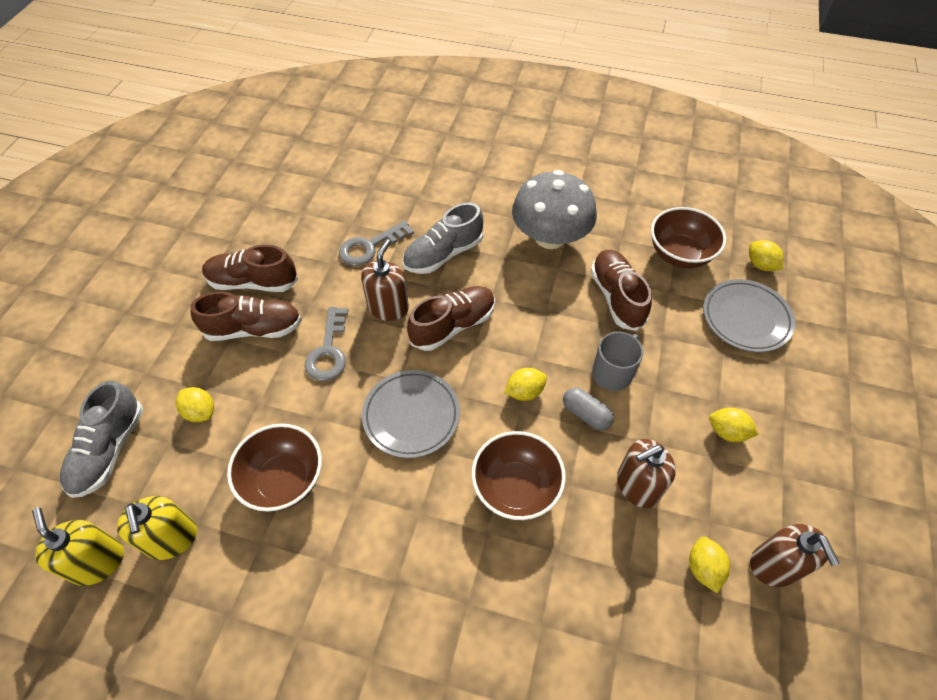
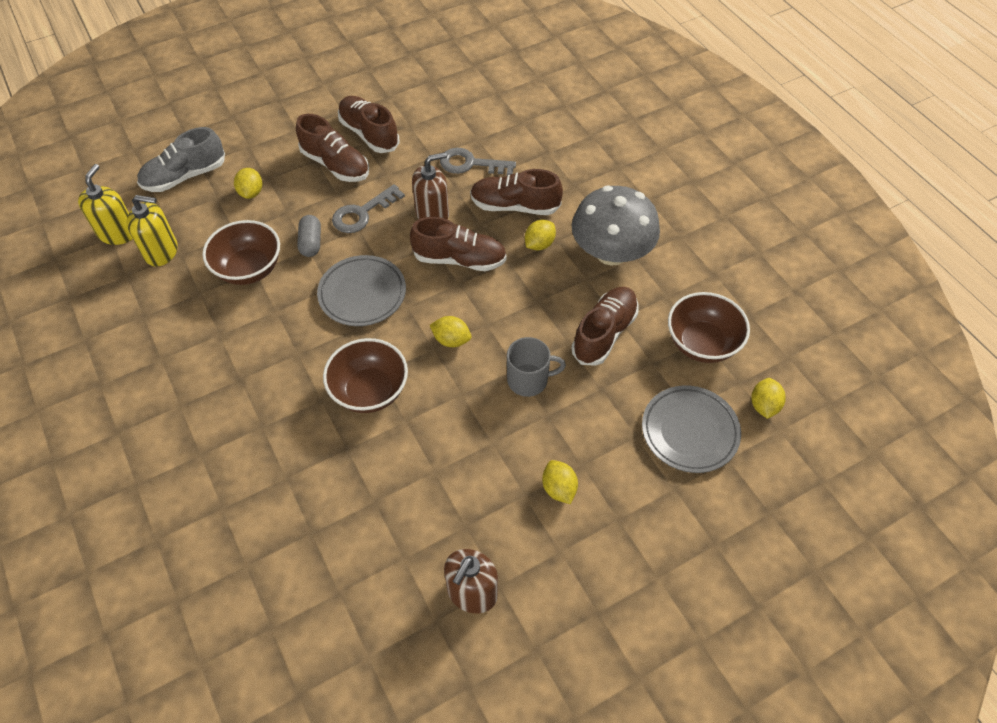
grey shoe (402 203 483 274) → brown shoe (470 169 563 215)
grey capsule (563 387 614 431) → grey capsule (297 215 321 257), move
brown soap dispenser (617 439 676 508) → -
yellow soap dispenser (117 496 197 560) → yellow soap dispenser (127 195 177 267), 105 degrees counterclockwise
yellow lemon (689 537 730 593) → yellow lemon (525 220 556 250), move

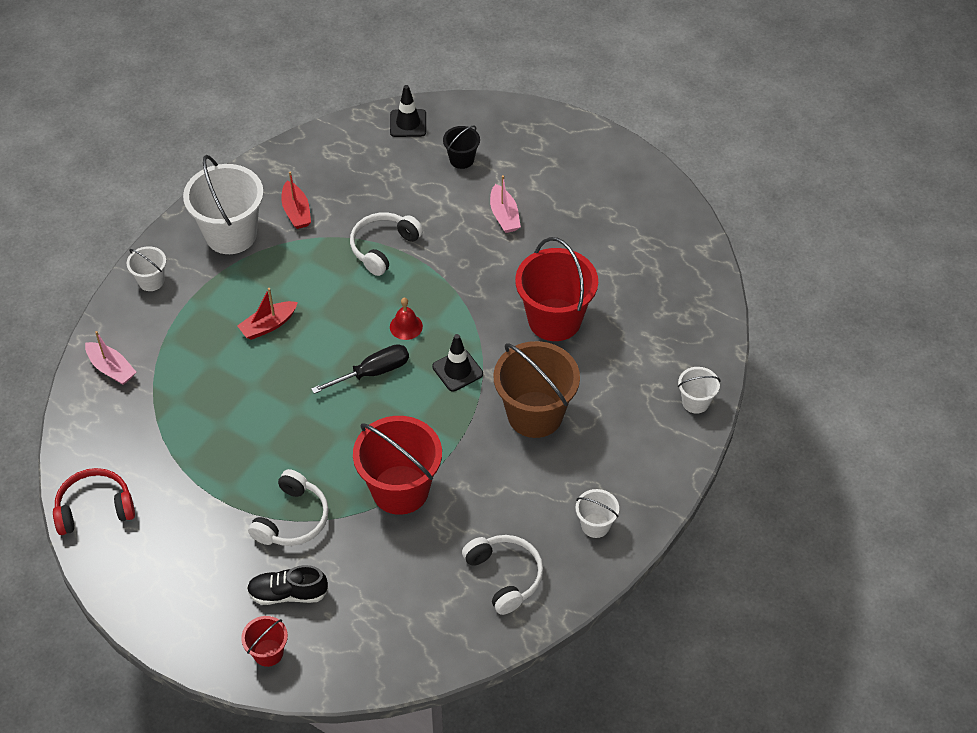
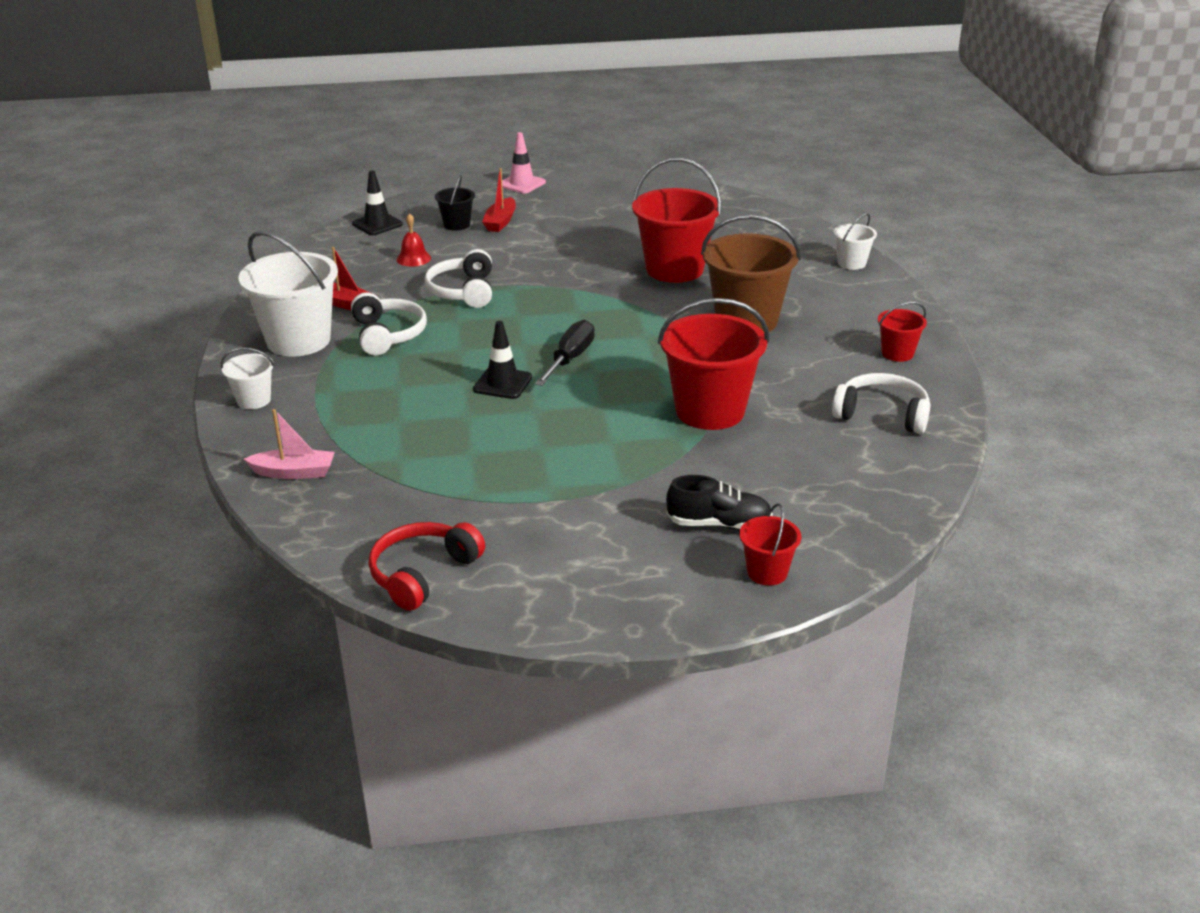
pink boat (490 175 521 233) → -
red boat (237 288 298 340) → red boat (482 168 516 232), move
red bell (390 298 423 340) → red bell (396 213 431 267), move
black traffic cone (432 334 483 392) → black traffic cone (473 321 532 399), move
white headphones (248 469 329 546) → white headphones (351 293 427 355), move
white bucket (575 489 619 538) → red bucket (878 302 927 362)
black shoe (247 565 328 605) → black shoe (666 475 773 530), 135 degrees counterclockwise
- → pink traffic cone (502 132 546 194)

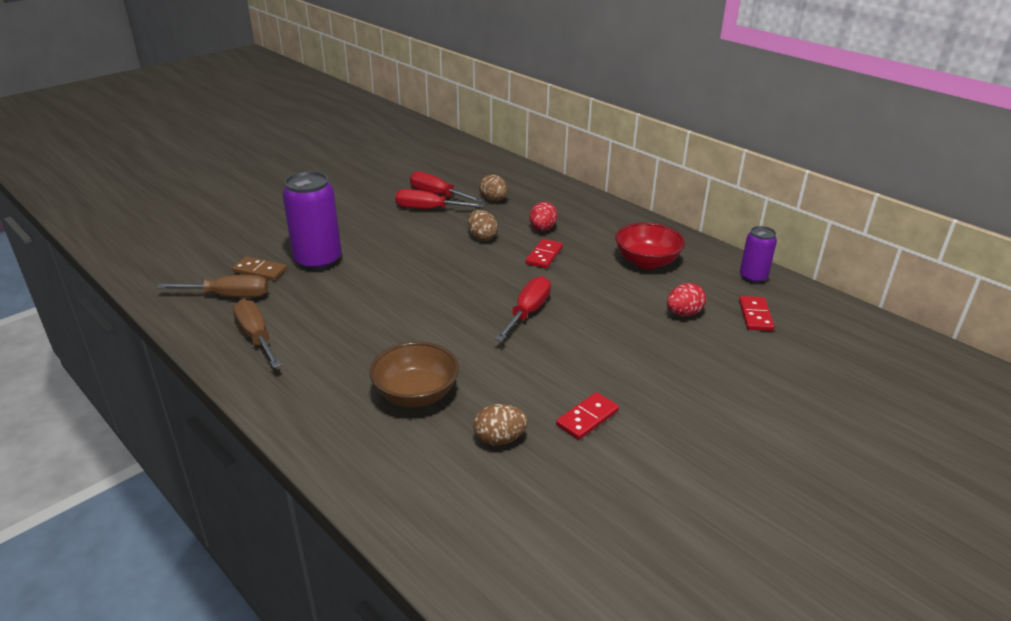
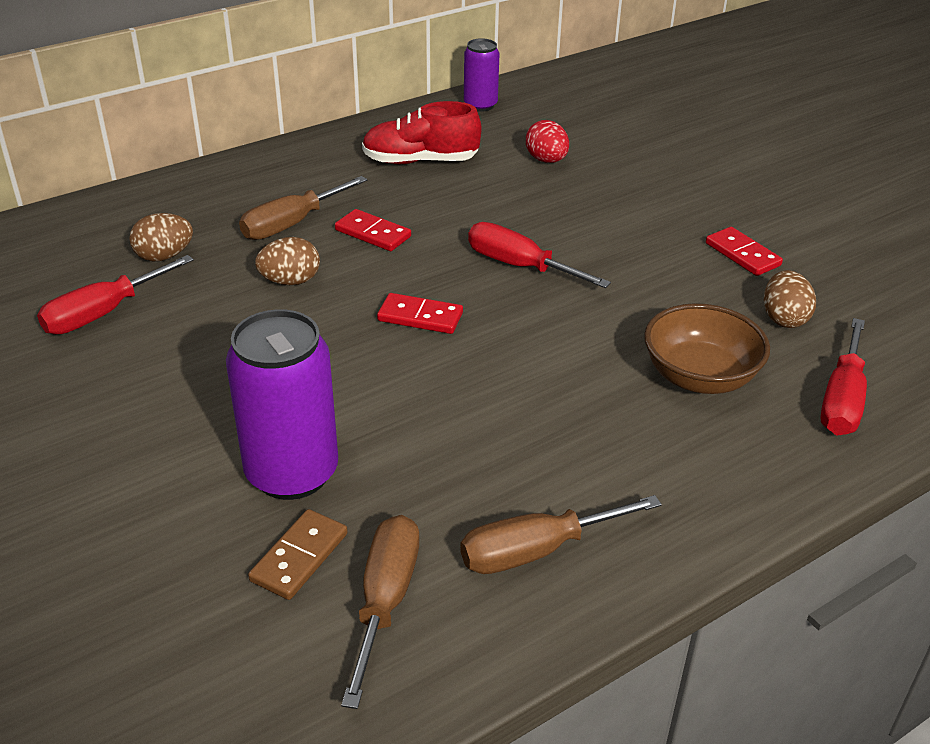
red screwdriver (395 189 485 209) → red screwdriver (820 318 867 435), move
red egg (530 202 558 231) → brown screwdriver (239 176 367 240)
red bowl (615 222 685 269) → red shoe (362 101 481 164)
red domino (739 296 775 331) → red domino (377 293 463 334), move

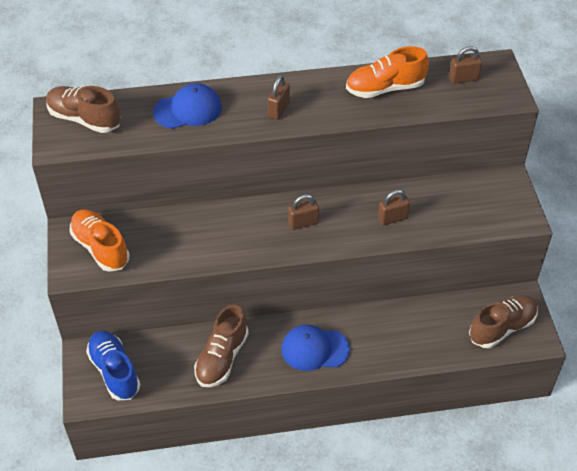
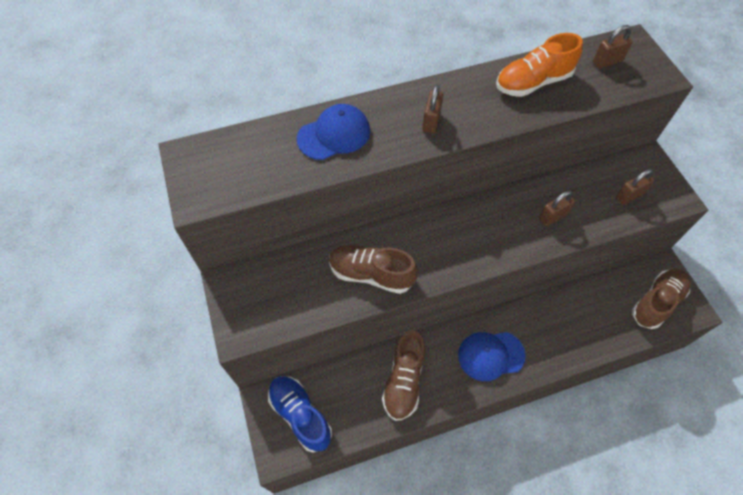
brown shoe (46 86 121 133) → brown shoe (329 245 418 294), move
brown padlock (288 194 319 230) → brown padlock (616 169 654 205), move
orange shoe (69 209 130 272) → -

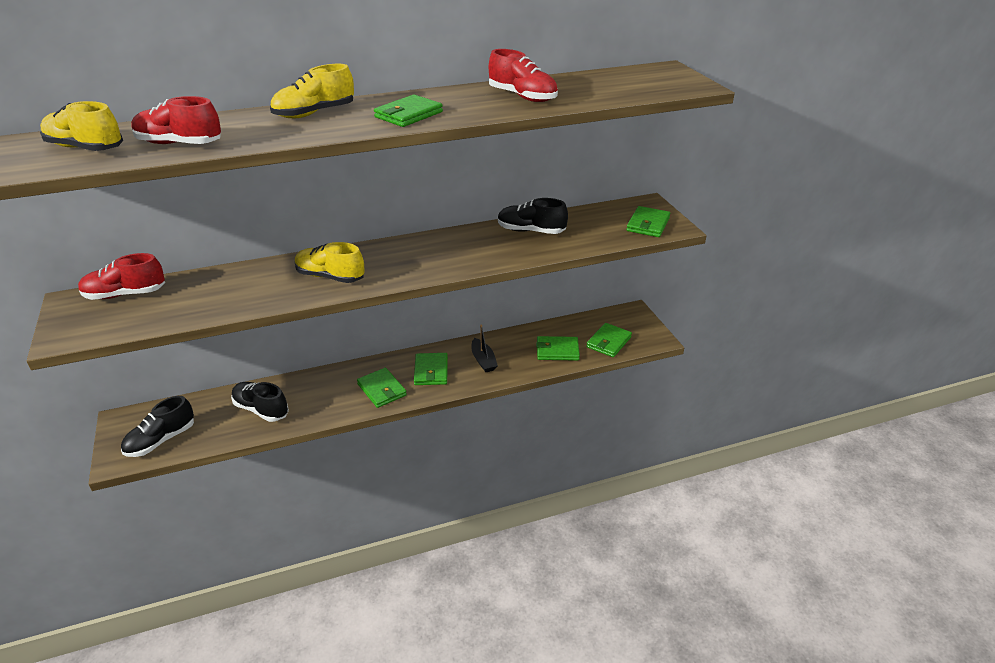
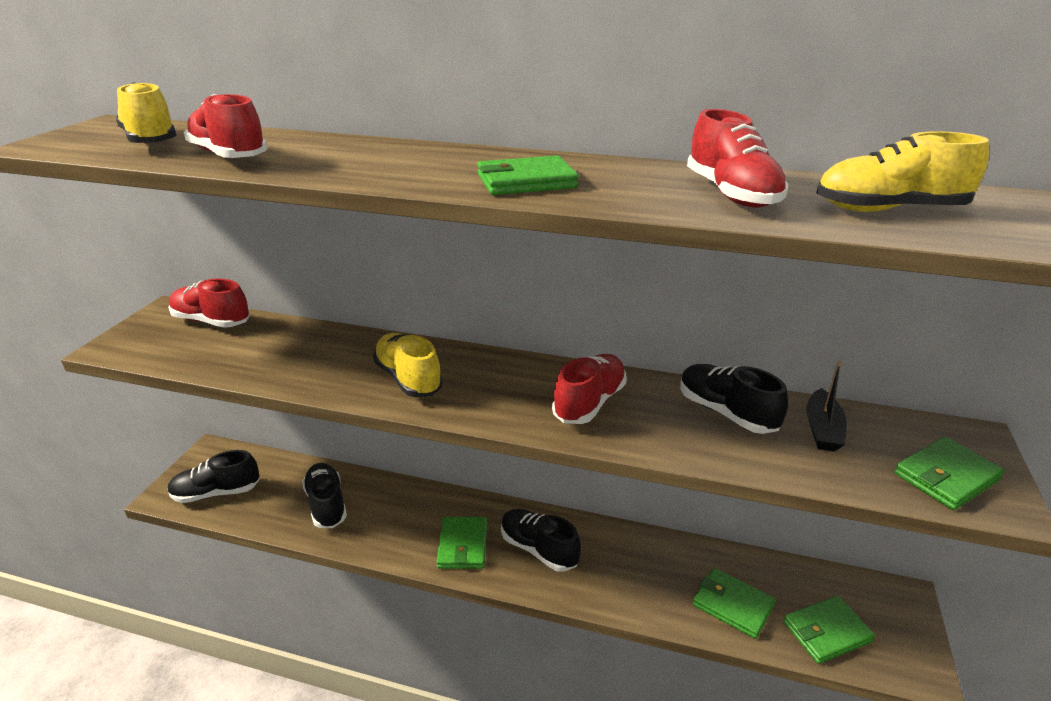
yellow shoe (270 64 354 118) → yellow shoe (816 131 989 212), move
black boat (472 324 498 372) → black boat (806 361 847 452), move
green wallet (414 353 448 385) → black shoe (501 509 581 572)
- → red shoe (552 354 627 424)

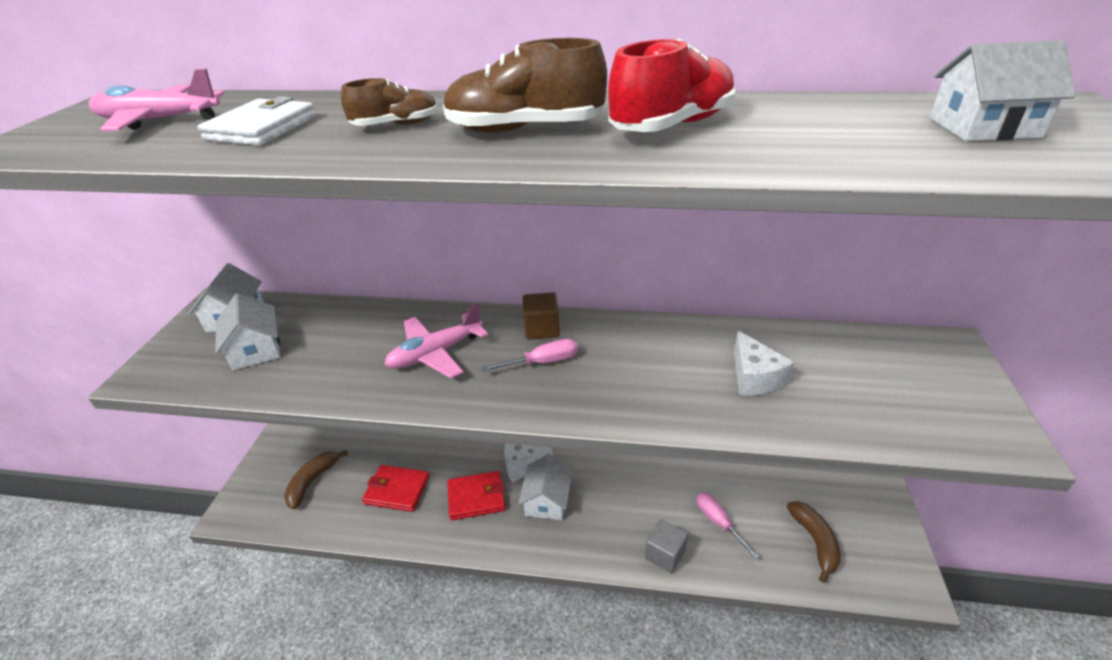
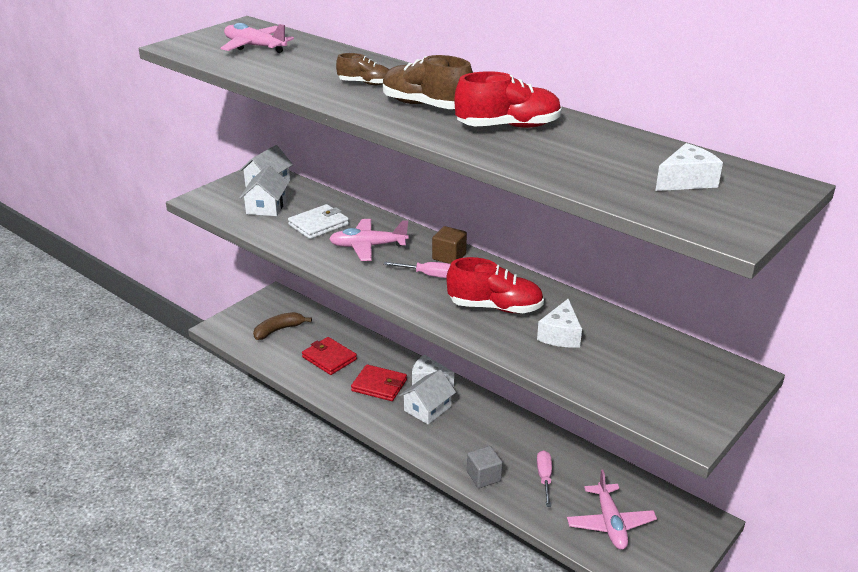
white house (930 40 1076 141) → white cheese (655 143 723 191)
white wallet (198 96 316 146) → white wallet (288 204 349 239), move
brown banana (787 501 841 583) → pink plane (567 470 657 550)
- → red shoe (446 257 544 313)

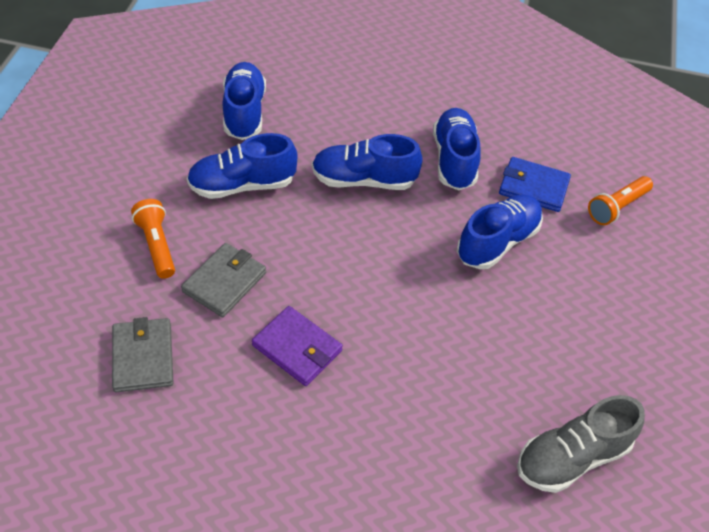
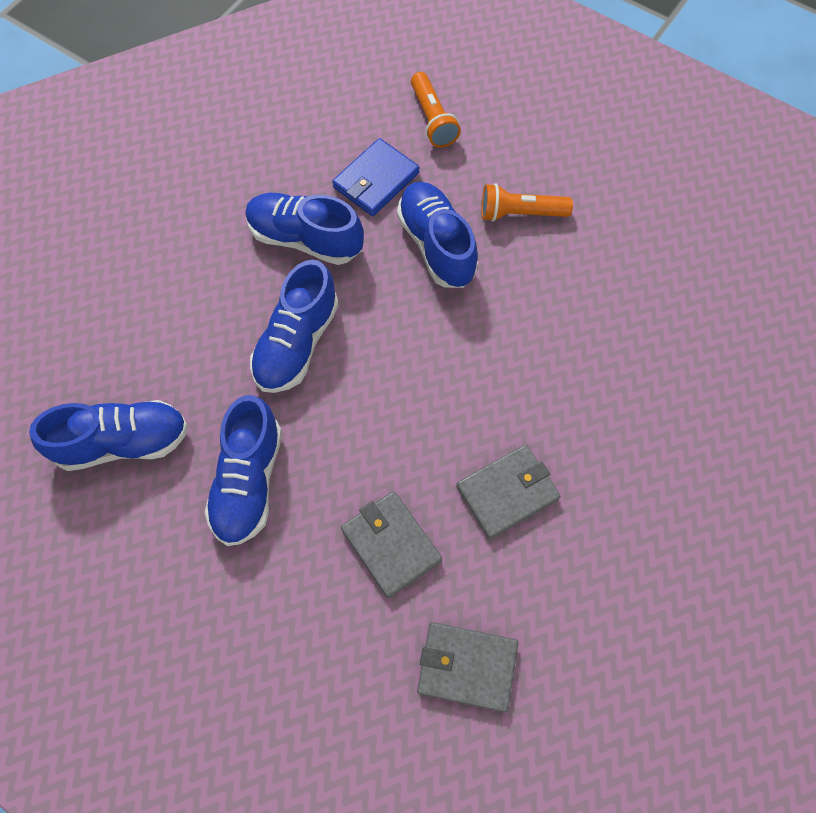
blue shoe (222 62 266 140) → blue shoe (29 400 188 471), 150 degrees clockwise
orange flashlight (131 199 175 279) → orange flashlight (481 183 573 222), move
purple wallet (252 306 343 386) → grey wallet (456 444 561 539)
grey shoe (517 395 645 493) → -

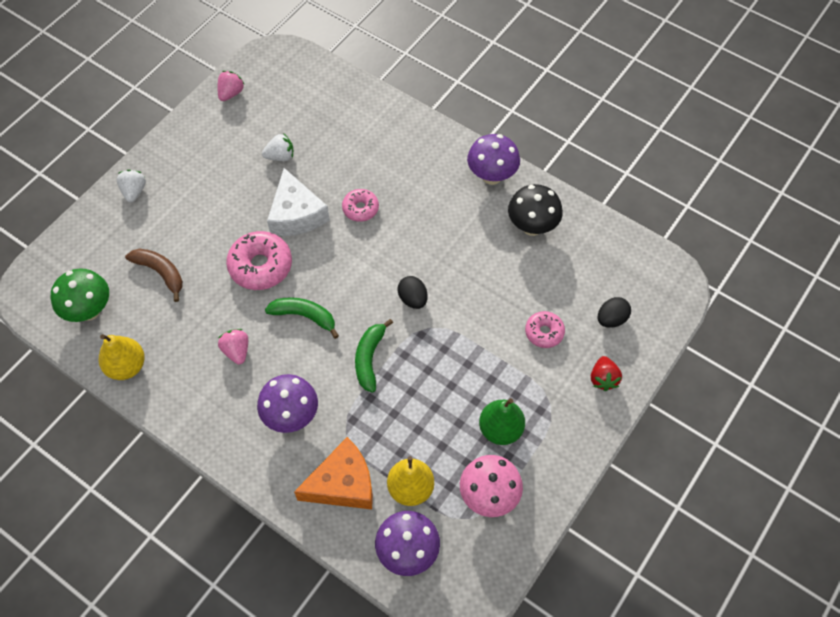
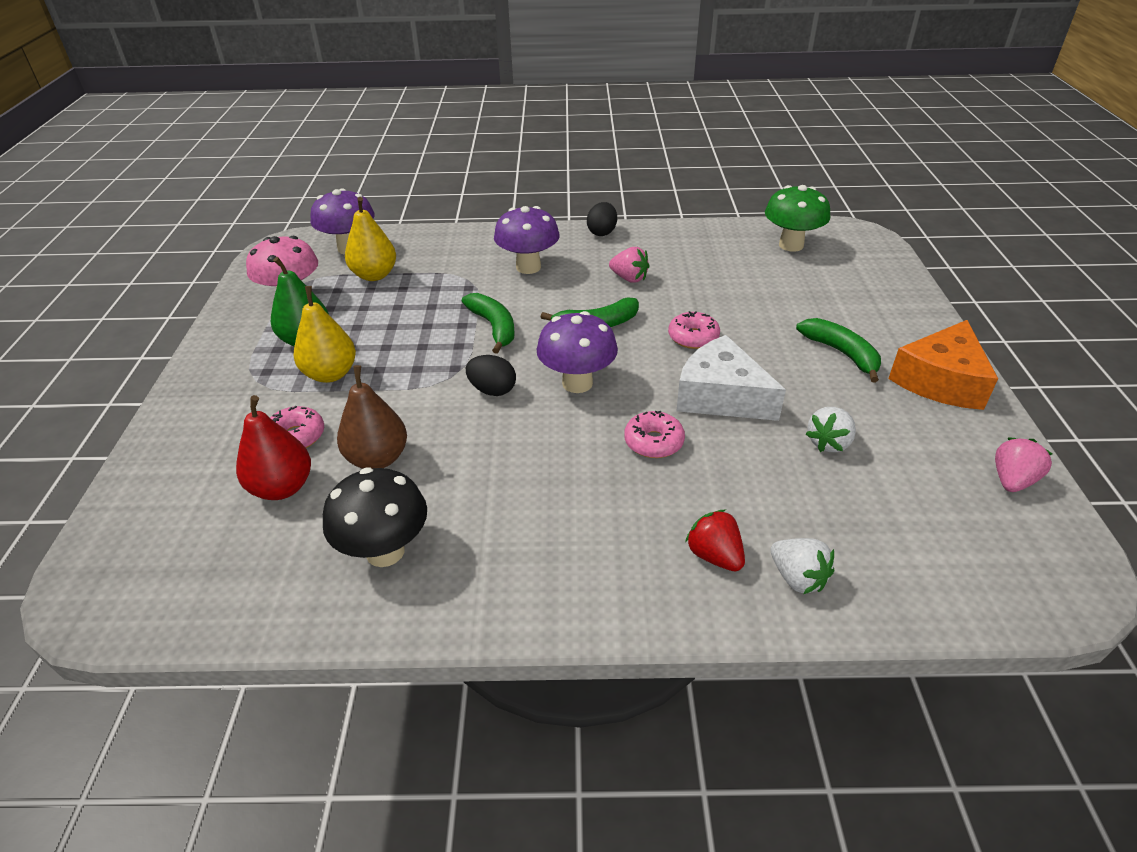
pink strawberry (218 71 245 101) → pink strawberry (995 437 1052 492), 135 degrees counterclockwise
purple mushroom (467 134 520 185) → purple mushroom (537 311 618 393), move
white strawberry (117 170 146 202) → white strawberry (771 538 834 594), move
pink donut (226 231 292 290) → pink donut (668 311 720 349), x0.59
brown banana (125 249 183 302) → -
black egg (598 297 631 328) → black egg (587 202 617 236), move
yellow pear (99 334 145 380) → yellow pear (293 286 356 383), move
red strawberry (591 356 622 391) → red strawberry (685 510 745 571), move
orange cheese (294 437 373 510) → orange cheese (888 320 998 410), move
- → green banana (796 318 881 383)
- → brown pear (337 365 407 469)
- → red pear (236 395 311 500)

